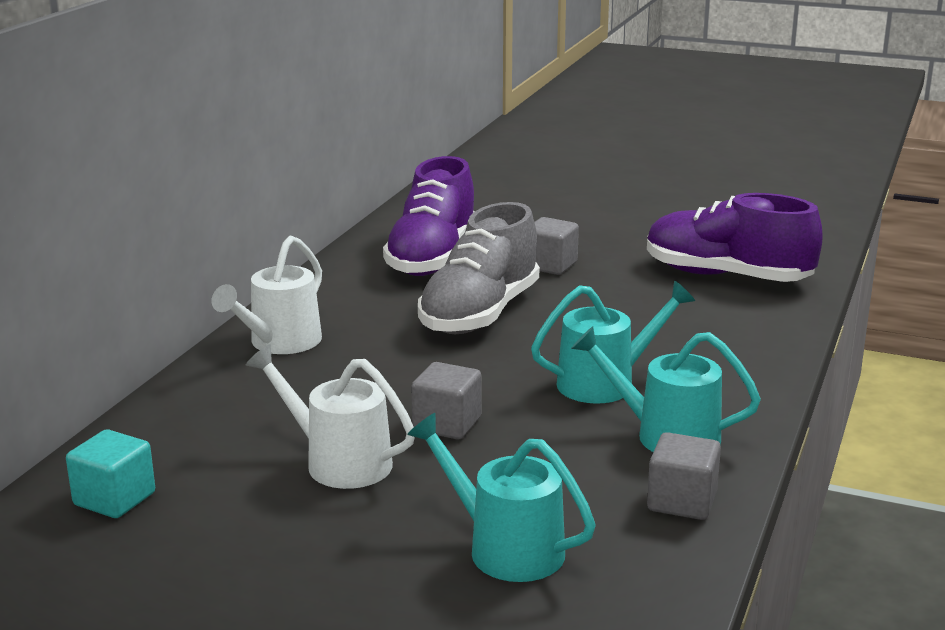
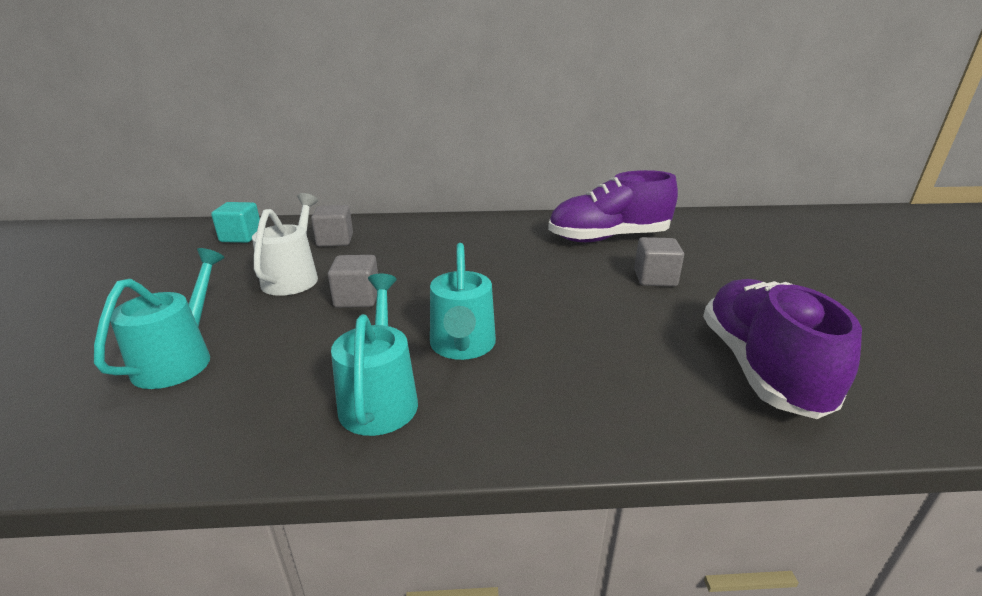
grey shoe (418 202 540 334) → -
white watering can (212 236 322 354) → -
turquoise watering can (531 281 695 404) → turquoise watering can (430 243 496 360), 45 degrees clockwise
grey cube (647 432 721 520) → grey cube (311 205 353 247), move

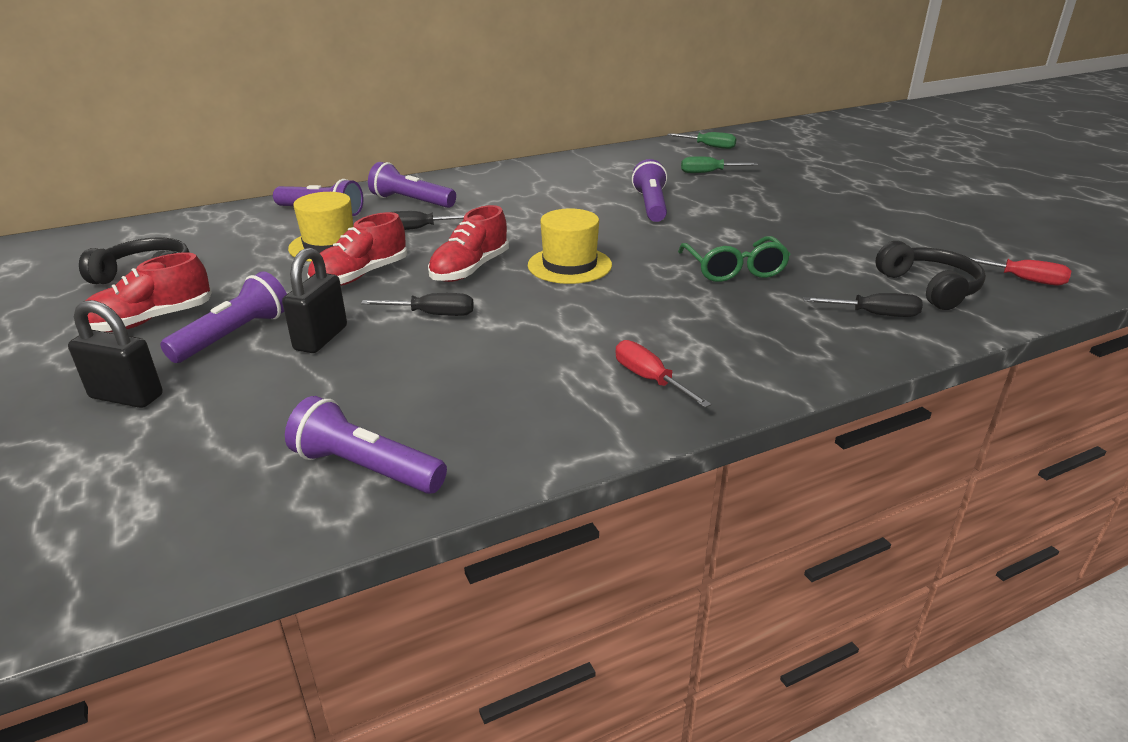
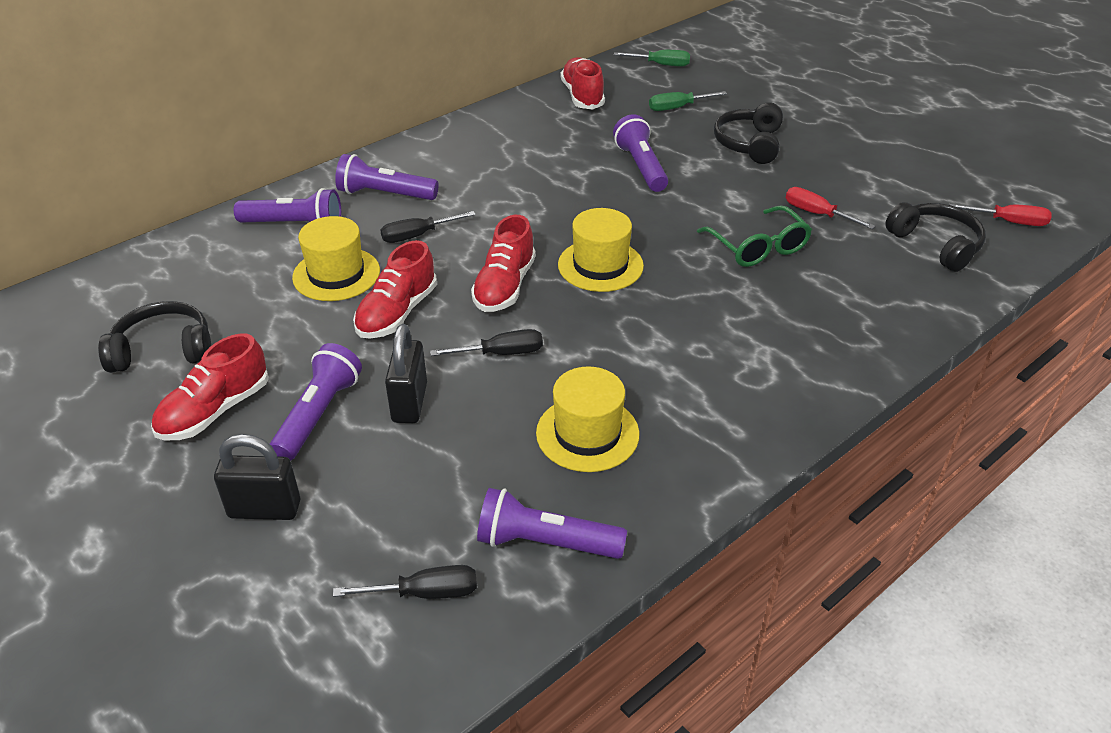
black screwdriver (803 293 923 317) → black screwdriver (333 565 477 599), move
red screwdriver (616 340 711 408) → red screwdriver (786 187 875 229), move
- → red shoe (560 57 605 110)
- → black headphones (714 102 783 164)
- → yellow hat (536 367 639 472)

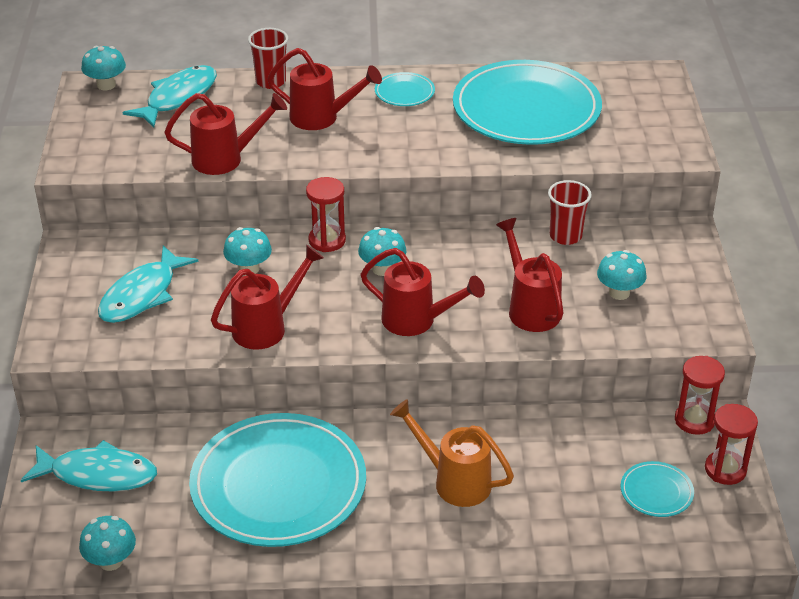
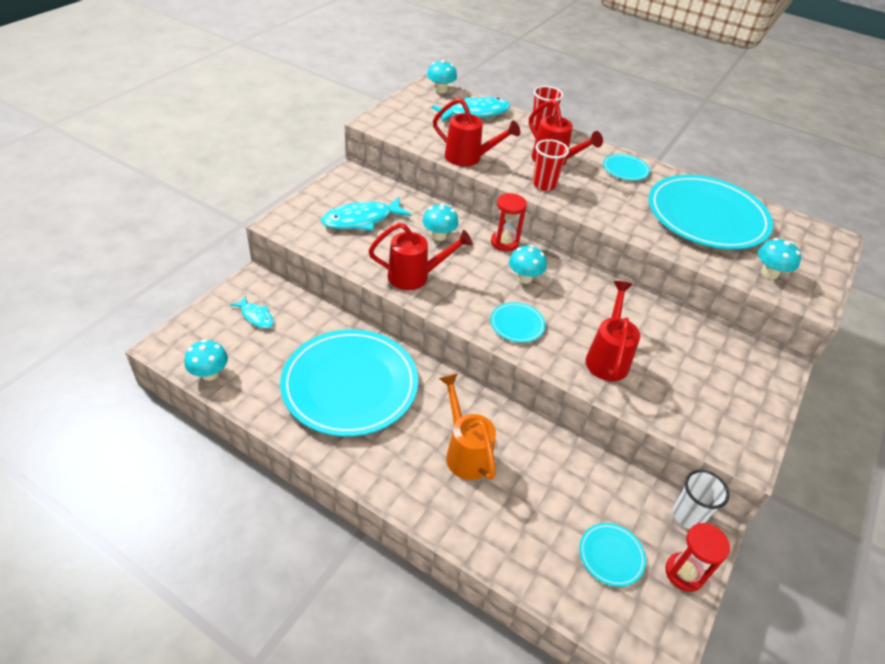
red cup (548 180 592 245) → red cup (533 139 569 191), move
red watering can (361 248 485 336) → turquoise plate (490 302 546 342)
turquoise mushroom (597 250 646 300) → turquoise mushroom (758 238 801 279), move
red hourglass (675 356 725 435) → white cup (673 470 729 529)
turquoise fish (21 440 157 492) → turquoise fish (230 296 274 328), x0.56

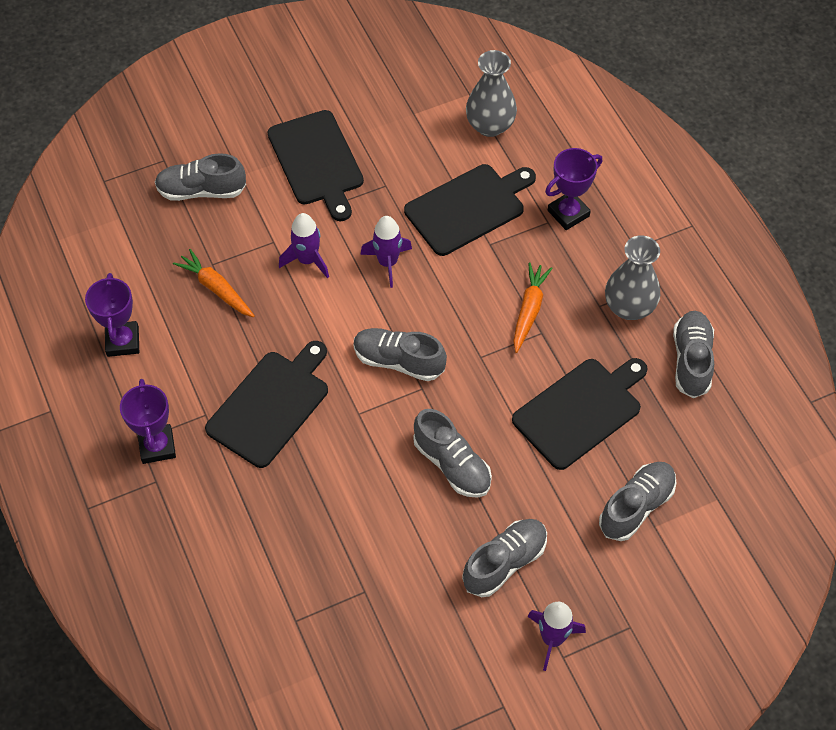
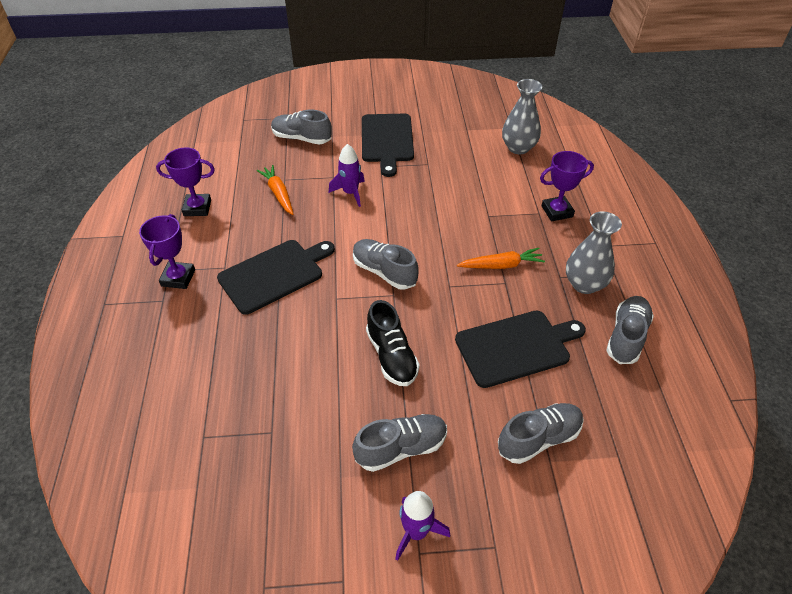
black cutting board (404 164 536 256) → -
purple rocket (360 216 412 288) → -
orange carrot (513 263 553 353) → orange carrot (457 248 545 269), 45 degrees clockwise
purple trophy (85 273 139 357) → purple trophy (156 147 215 216), 75 degrees clockwise
grey shoe (413 409 492 498) → black shoe (366 300 420 386)

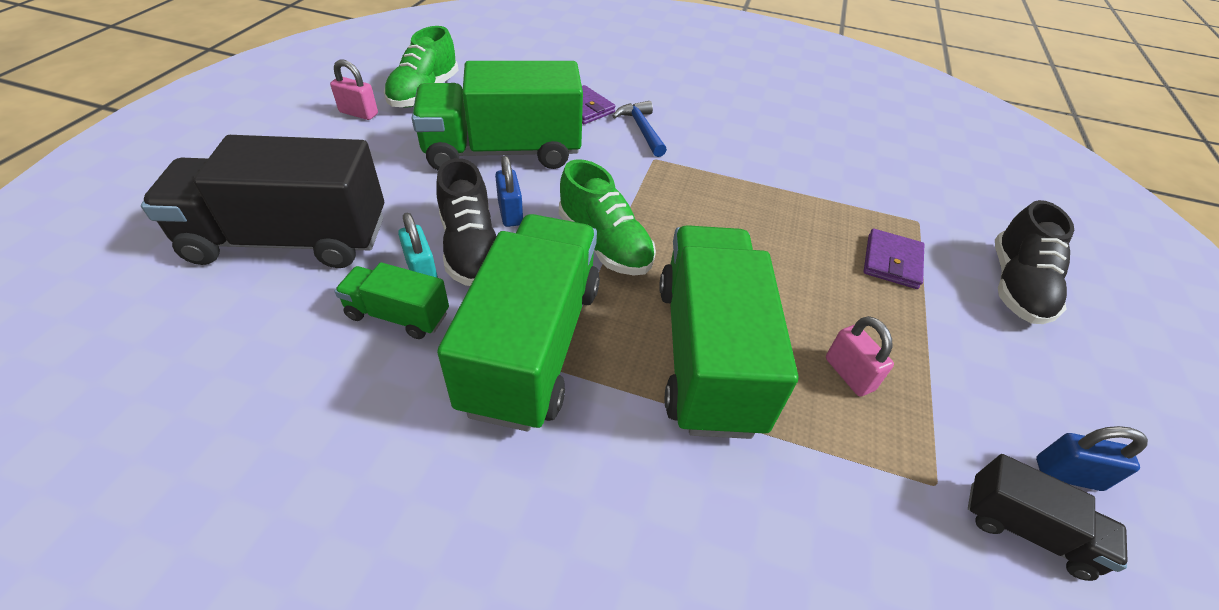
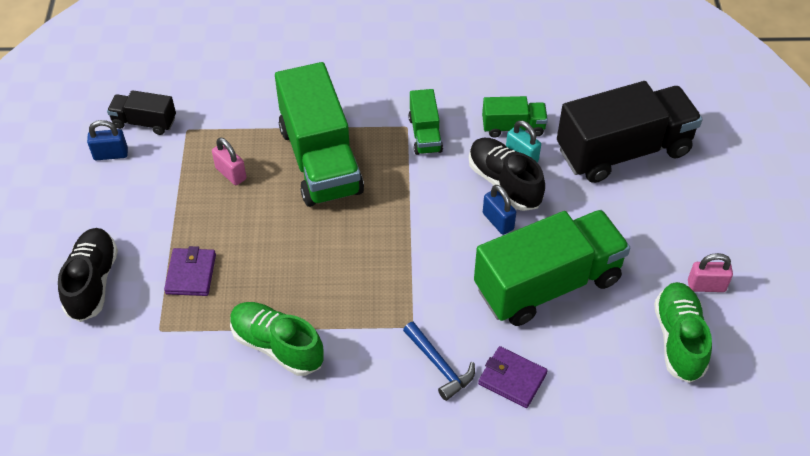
green shoe (559 159 656 275) → green shoe (230 302 324 376), move
green truck (437 214 600 432) → green truck (408 89 443 155), x0.48

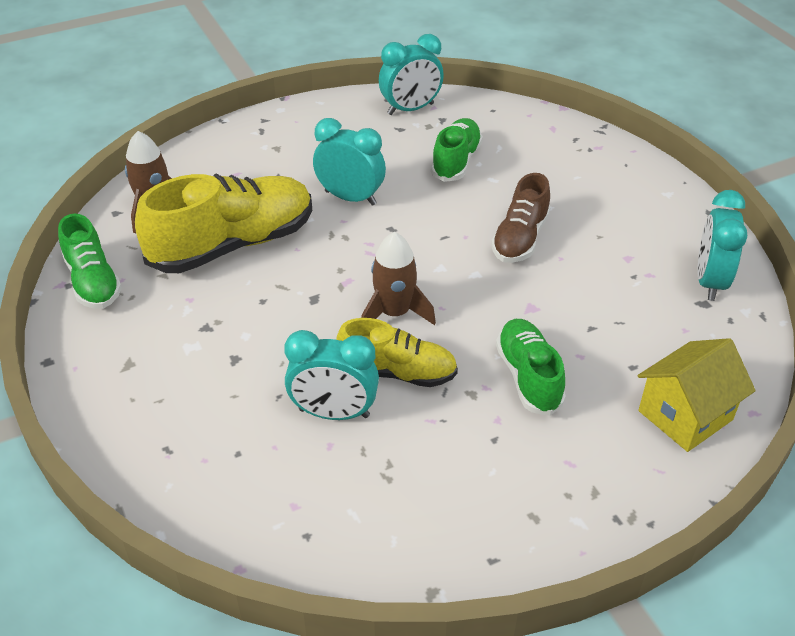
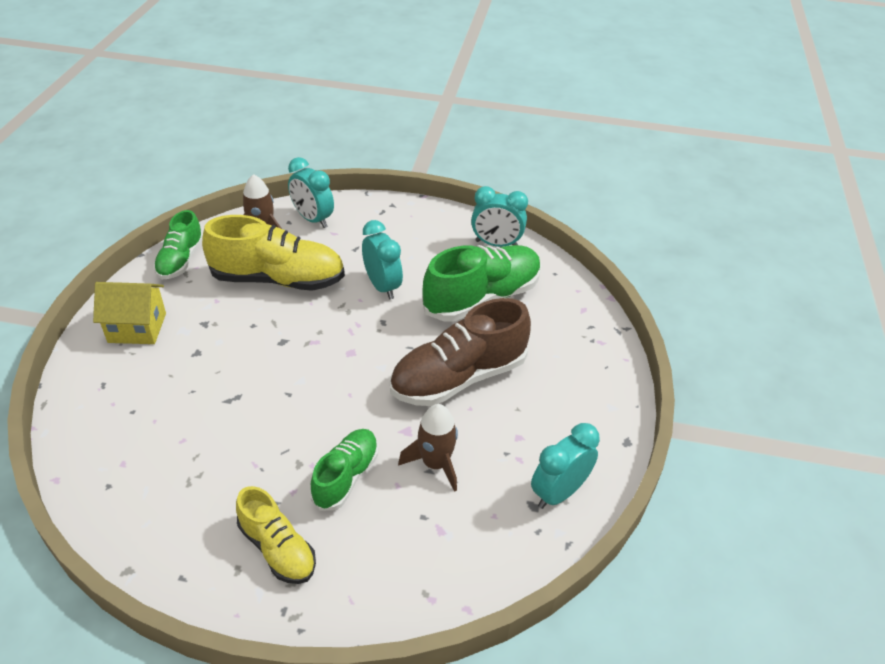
green shoe (431 118 483 182) → green shoe (422 245 541 322), x1.71
brown shoe (491 173 551 263) → brown shoe (390 298 531 406), x1.71
brown rocket (361 232 436 325) → brown rocket (398 404 458 492), move
yellow shoe (336 318 458 387) → yellow shoe (236 486 316 584), move
turquoise clock (284 330 379 420) → turquoise clock (288 157 334 228), move
yellow house (638 338 756 452) → yellow house (93 282 166 344), move

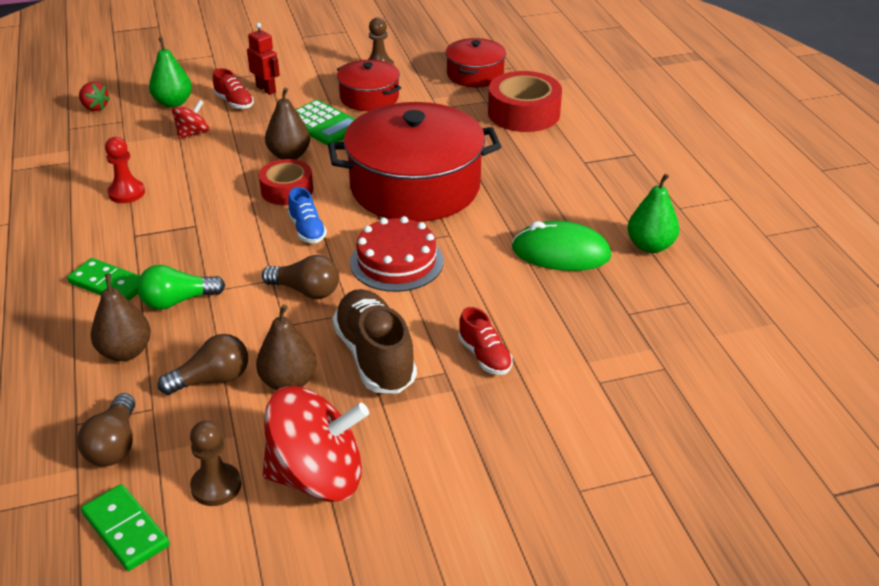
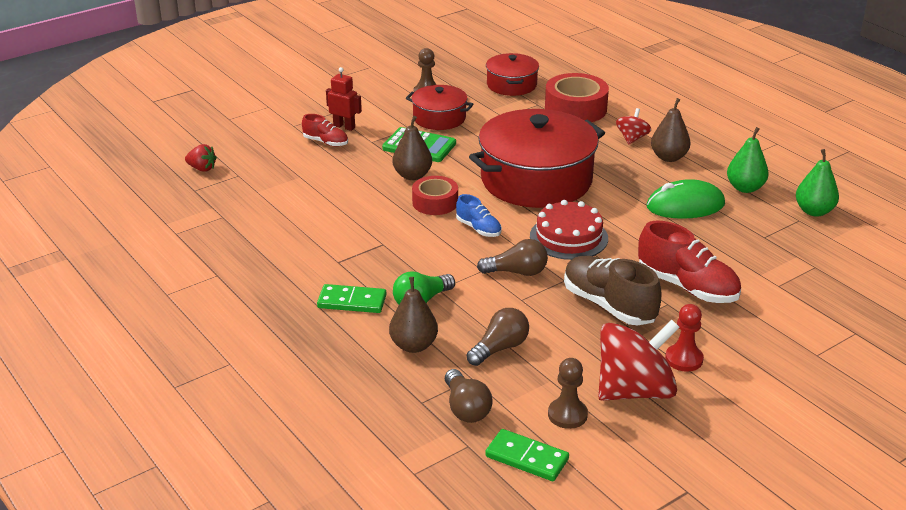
green pear (149 37 192 108) → green pear (796 149 839 217), move
red spinning top (172 100 209 139) → red spinning top (616 108 651 144), move
red pawn (105 137 145 203) → red pawn (665 304 704 372), move
brown pear (256 304 317 390) → brown pear (651 98 691 162), move
red shoe (458 307 513 375) → red shoe (638 220 741 303), x1.83

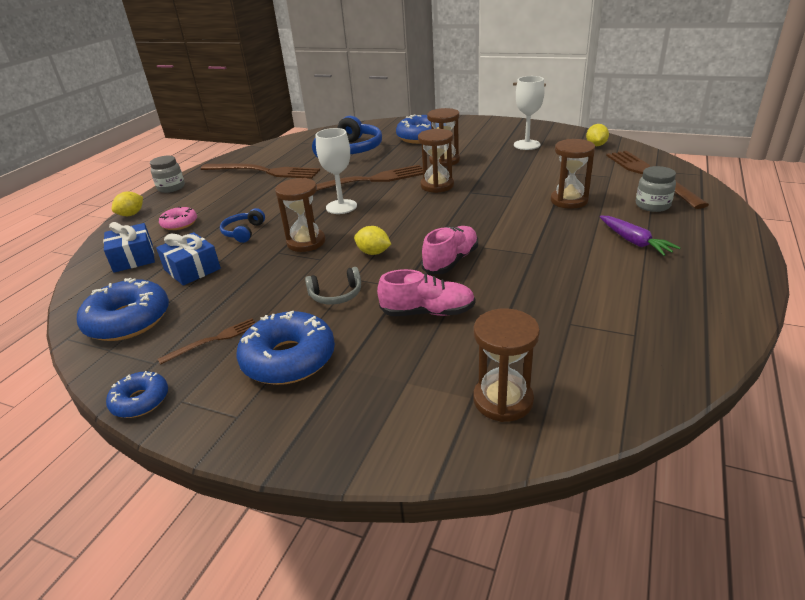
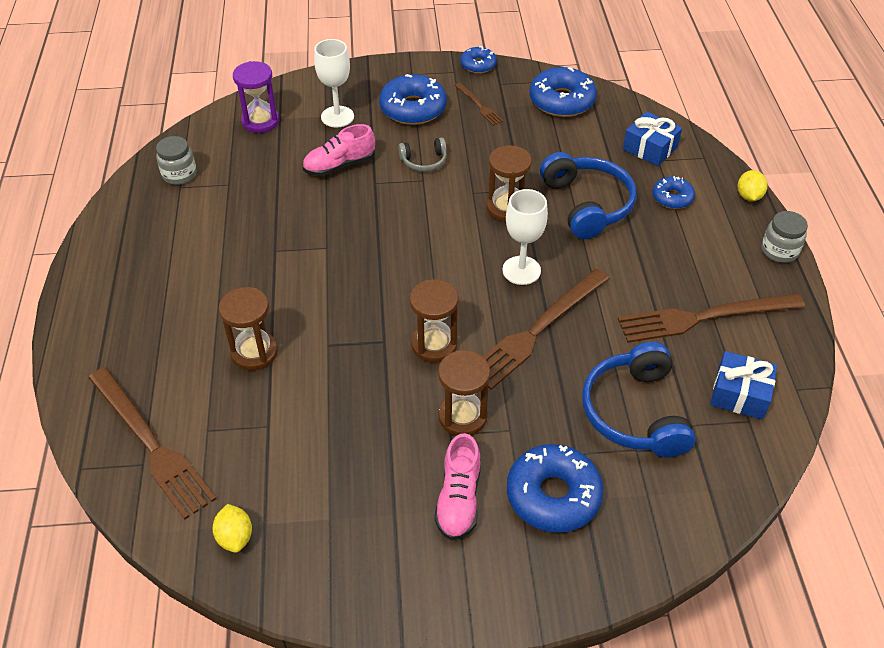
white goblet (514 76 545 150) → white goblet (314 39 354 128), move
grey jar (636 166 676 212) → grey jar (156 136 197 185), move
pink donut (159 206 197 230) → blue donut (652 176 695 209)
blue headphones (220 208 265 243) → blue headphones (540 152 636 239), x1.96
purple carrot (600 216 681 256) → -
yellow lemon (354 226 391 255) → -
pink shoe (421 226 478 274) → pink shoe (434 433 481 540), move
blue gift (156 232 221 286) → blue gift (710 351 777 420), move
grey headphones (305 267 361 305) → grey headphones (398 138 447 172), 150 degrees counterclockwise
brown hourglass (473 309 540 422) → purple hourglass (233 61 279 133)
brown fork (158 318 256 365) → brown fork (455 83 504 126), 60 degrees counterclockwise

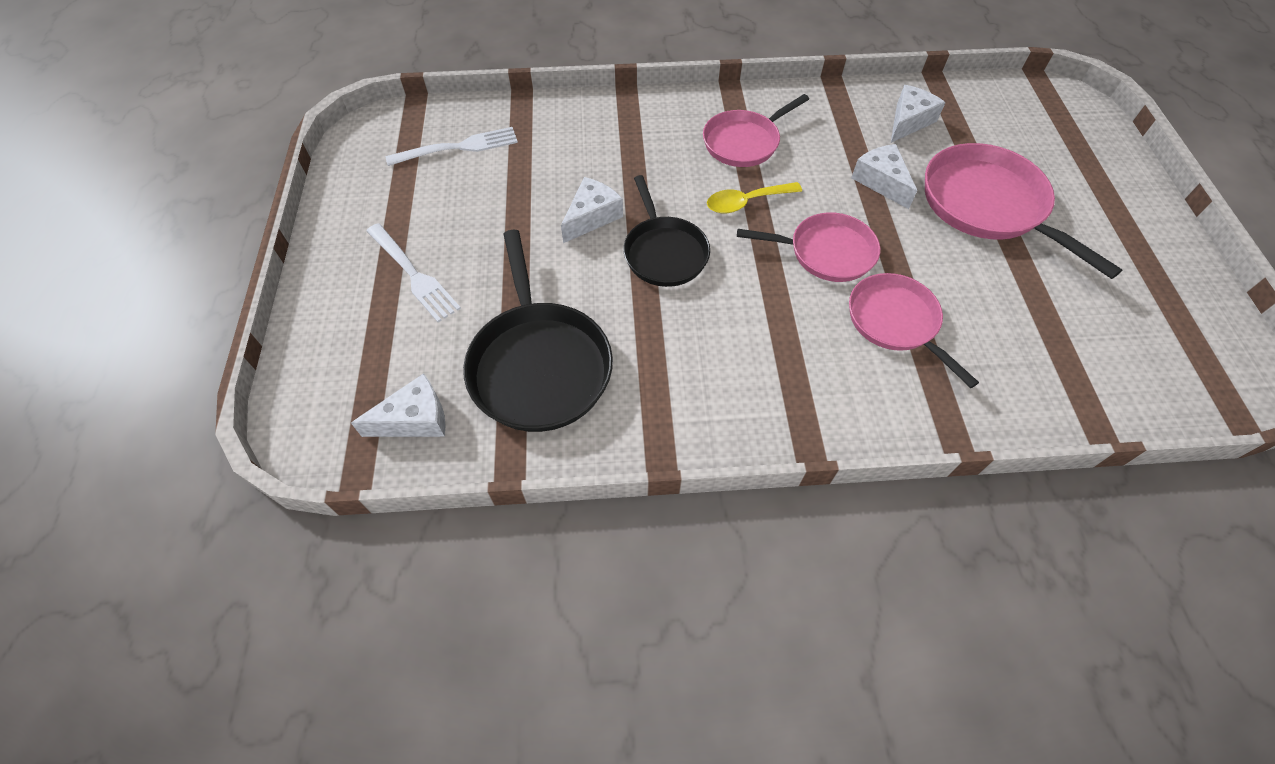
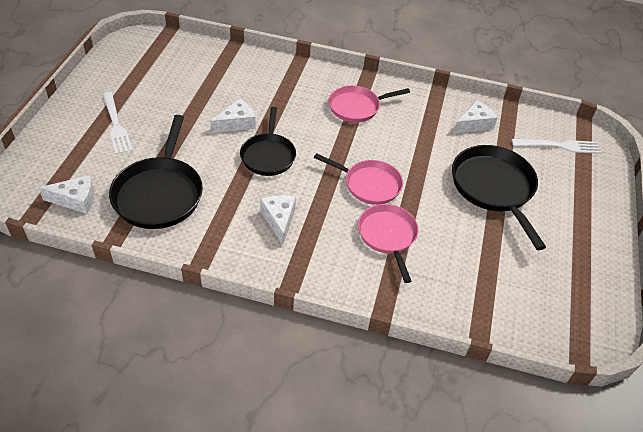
white fork (386 127 518 166) → white fork (512 139 602 154), move
pink pan (925 143 1122 279) → black pan (452 145 546 250)
white cheese (851 144 917 209) → white cheese (260 195 296 245), move
yellow spoon (707 182 802 214) → -

